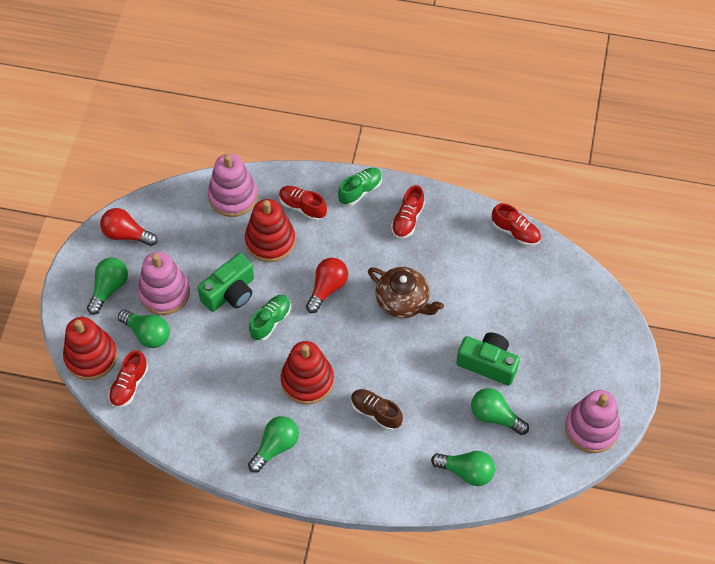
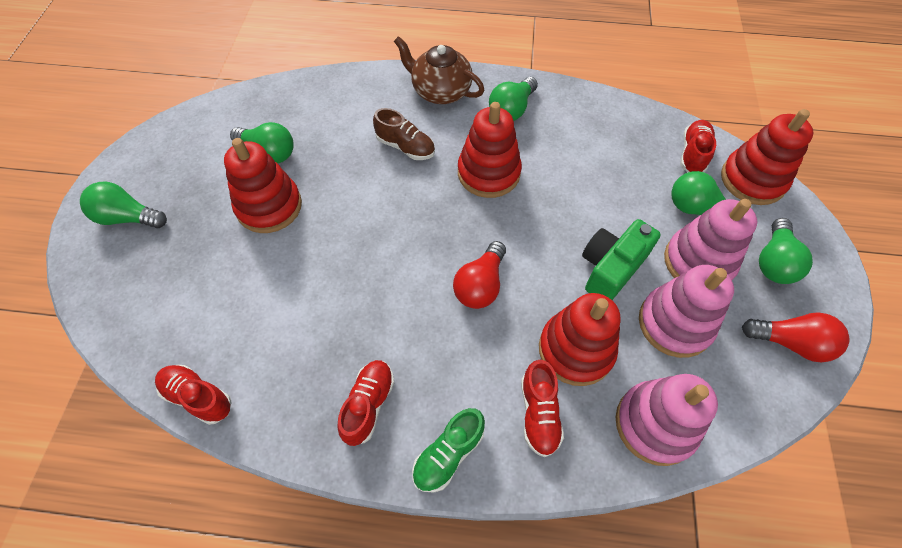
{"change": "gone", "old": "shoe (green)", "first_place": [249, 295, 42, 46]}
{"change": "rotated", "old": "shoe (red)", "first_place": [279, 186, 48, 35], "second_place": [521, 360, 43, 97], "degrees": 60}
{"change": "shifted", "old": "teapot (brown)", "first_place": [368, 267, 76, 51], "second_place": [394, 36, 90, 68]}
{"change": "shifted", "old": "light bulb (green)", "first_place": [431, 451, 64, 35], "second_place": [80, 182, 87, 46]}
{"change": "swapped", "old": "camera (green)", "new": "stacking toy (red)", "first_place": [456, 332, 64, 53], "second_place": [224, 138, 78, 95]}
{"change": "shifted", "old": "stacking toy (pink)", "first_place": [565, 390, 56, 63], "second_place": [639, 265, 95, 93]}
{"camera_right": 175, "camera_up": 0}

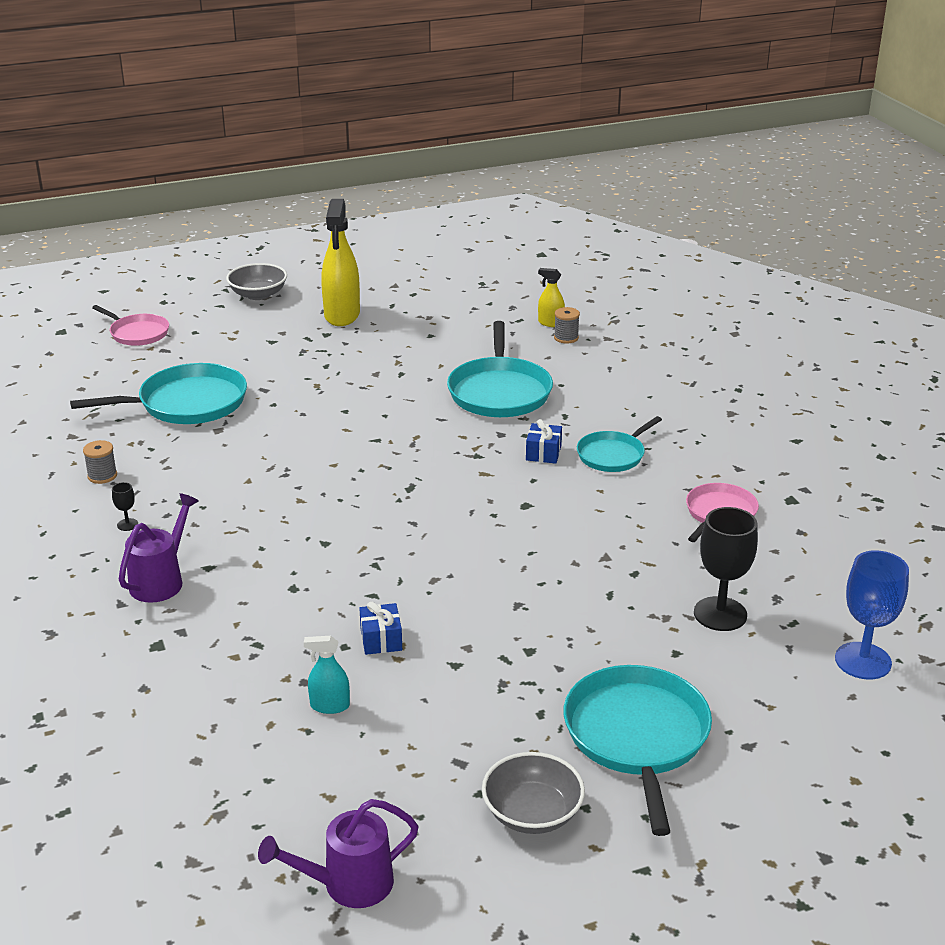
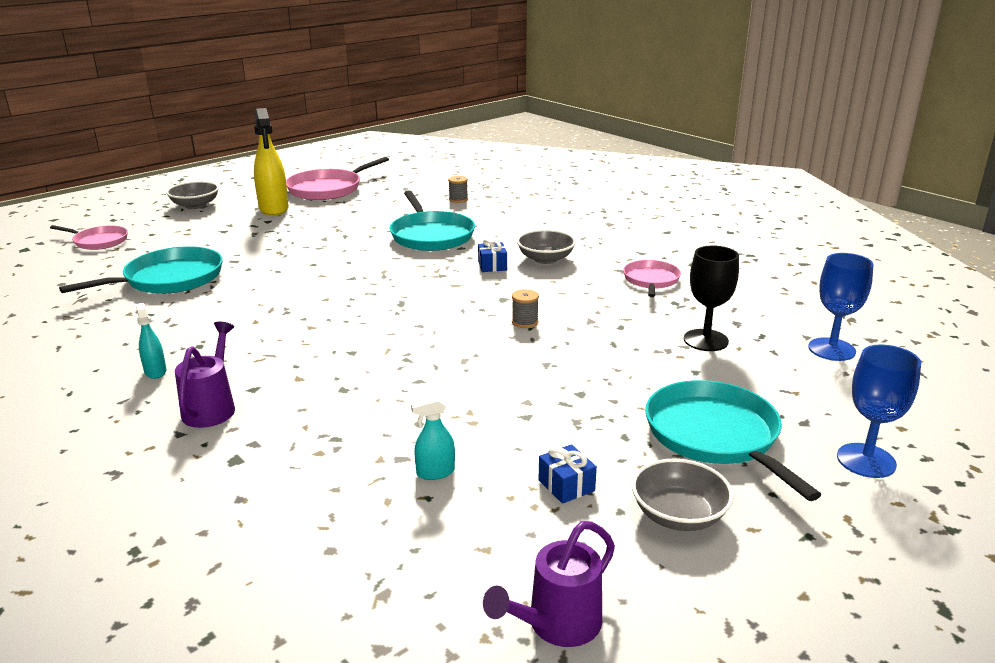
{"change": "shifted", "old": "spool (grey)", "first_place": [83, 440, 34, 44], "second_place": [512, 289, 27, 39]}
{"change": "swapped", "old": "goblet (black)", "new": "spray bottle (turquoise)", "first_place": [112, 482, 26, 49], "second_place": [136, 303, 31, 76]}
{"change": "shifted", "old": "gift (blue)", "first_place": [359, 602, 43, 53], "second_place": [539, 444, 58, 60]}
{"change": "gone", "old": "spray bottle (yellow)", "first_place": [538, 268, 27, 59]}
{"change": "swapped", "old": "pan (turquoise)", "new": "bowl (grey)", "first_place": [577, 416, 85, 56], "second_place": [517, 230, 59, 34]}
{"change": "new", "new": "pan (pink)", "second_place": [286, 157, 103, 43]}
{"change": "new", "new": "goblet (blue)", "second_place": [837, 344, 84, 134]}
{"camera_right": -20, "camera_up": -5}

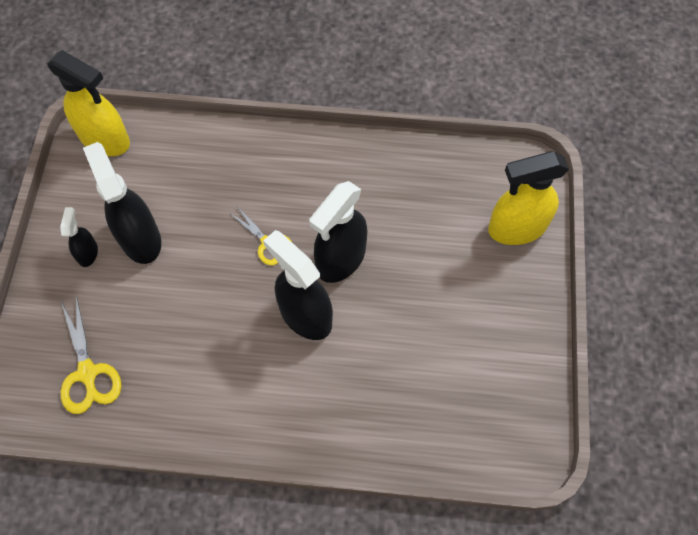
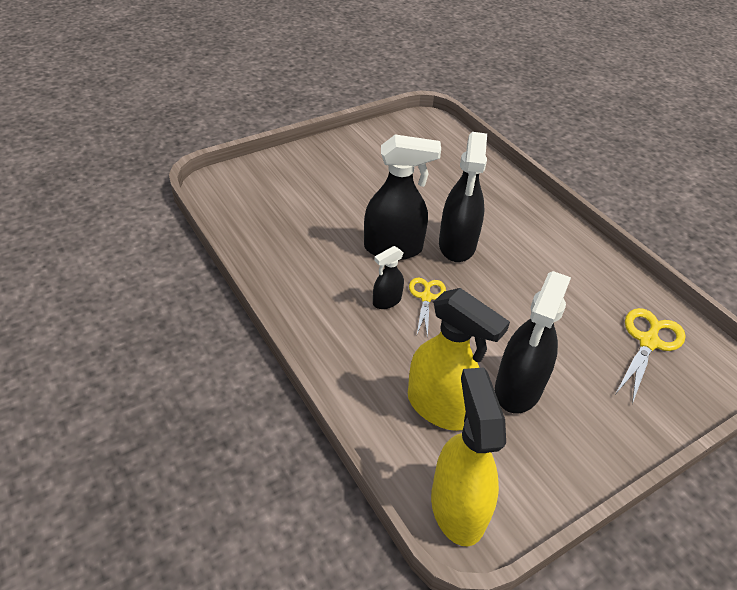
{"change": "shifted", "old": "spray bottle (black)", "first_place": [60, 207, 38, 60], "second_place": [373, 246, 31, 63]}
{"change": "shifted", "old": "spray bottle (yellow)", "first_place": [488, 151, 81, 94], "second_place": [408, 288, 102, 143]}
{"camera_right": -130, "camera_up": -20}

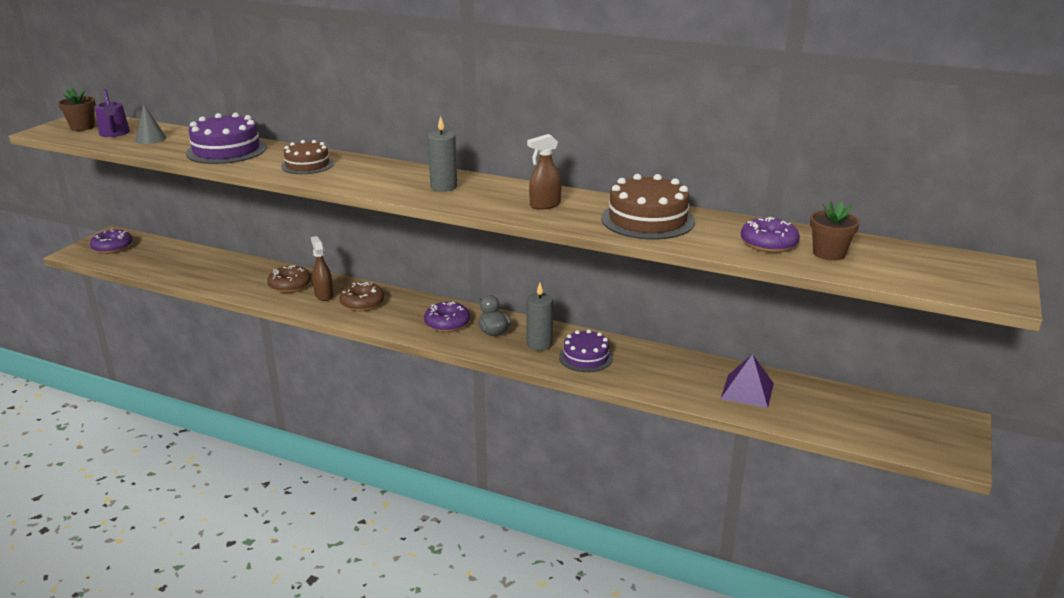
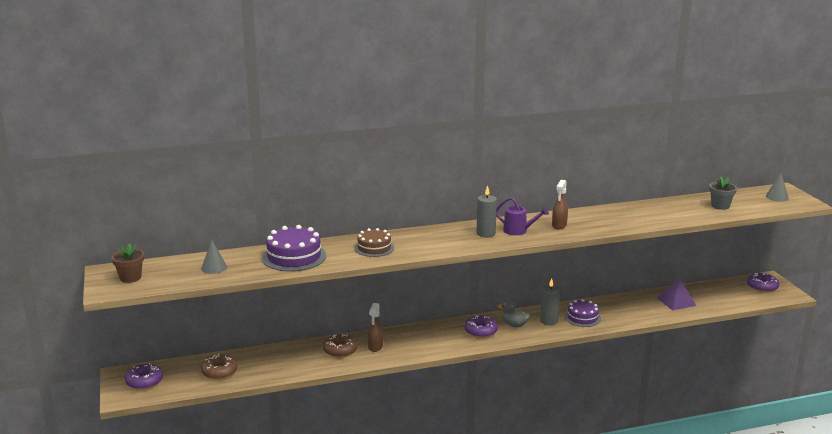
{"change": "shifted", "old": "watering can (purple)", "first_place": [95, 89, 35, 48], "second_place": [496, 197, 53, 38]}
{"change": "rotated", "old": "spray bottle (brown)", "first_place": [311, 236, 23, 65], "second_place": [368, 303, 15, 49], "degrees": -105}
{"change": "shifted", "old": "donut (brown)", "first_place": [339, 282, 45, 29], "second_place": [201, 354, 37, 26]}
{"change": "gone", "old": "cake (brown)", "first_place": [601, 174, 94, 65]}
{"change": "shifted", "old": "donut (purple)", "first_place": [741, 217, 59, 36], "second_place": [747, 273, 32, 20]}
{"change": "repainted", "old": "flower pot (brown)", "new": "flower pot (grey)", "first_place": [810, 201, 50, 60], "second_place": [709, 176, 28, 34]}
{"change": "new", "new": "cone (grey)", "second_place": [766, 173, 23, 29]}
{"camera_right": -40, "camera_up": -5}

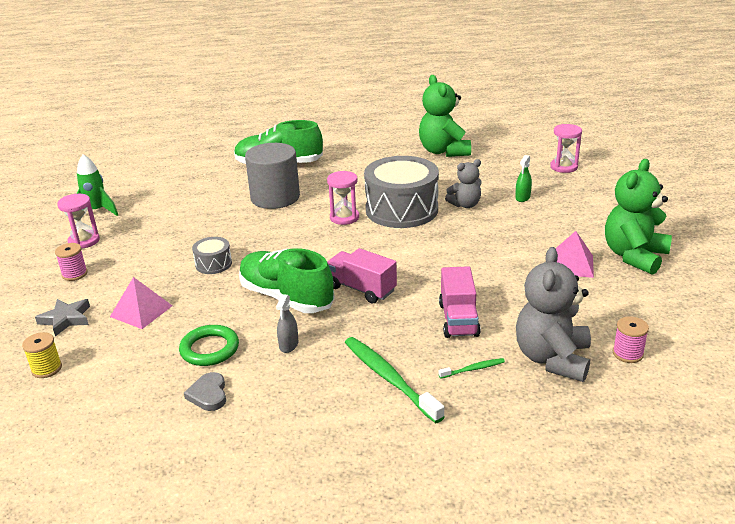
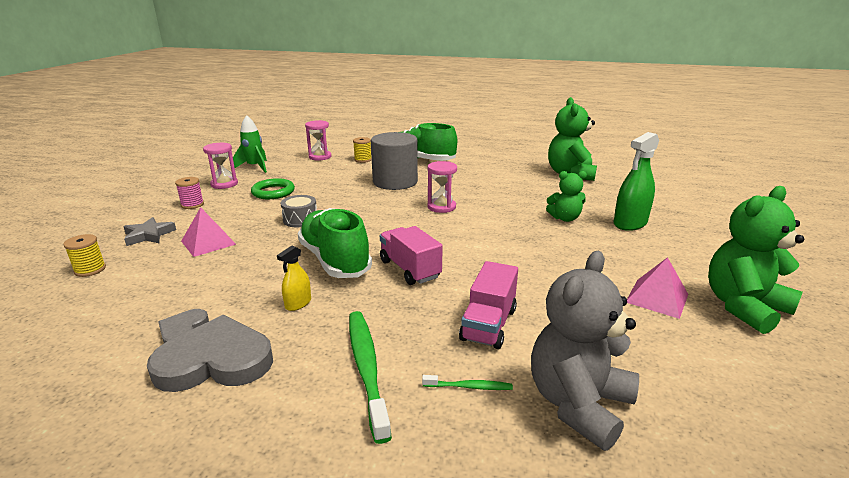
{"change": "shifted", "old": "ring (green)", "first_place": [179, 325, 60, 41], "second_place": [251, 178, 44, 21]}
{"change": "repainted", "old": "spray bottle (grey)", "new": "spray bottle (yellow)", "first_place": [276, 294, 22, 59], "second_place": [277, 245, 34, 66]}
{"change": "gone", "old": "drum (grey)", "first_place": [364, 156, 75, 72]}
{"change": "repainted", "old": "teddy bear (grey)", "new": "teddy bear (green)", "first_place": [445, 159, 37, 49], "second_place": [546, 171, 41, 51]}
{"change": "scaled", "old": "spray bottle (green)", "first_place": [515, 155, 17, 47], "second_place": [614, 132, 45, 99], "factor": 1.89}
{"change": "shifted", "old": "hourglass (pink)", "first_place": [550, 124, 32, 49], "second_place": [305, 120, 26, 41]}
{"change": "gone", "old": "spool (pink)", "first_place": [613, 316, 36, 47]}
{"change": "new", "new": "heart (grey)", "second_place": [147, 315, 126, 77]}
{"change": "new", "new": "spool (yellow)", "second_place": [353, 137, 19, 26]}
{"camera_right": 20, "camera_up": -5}

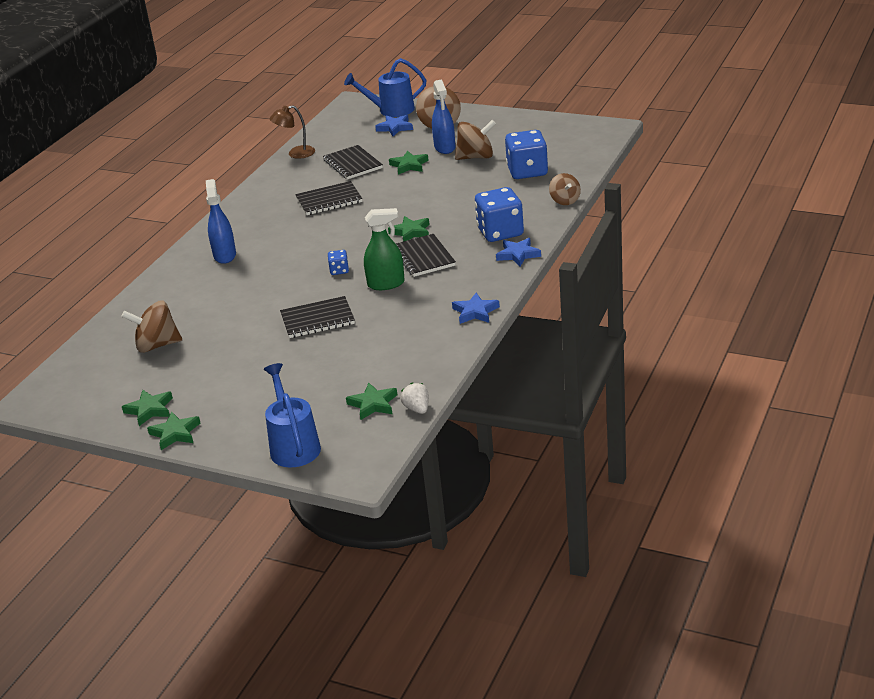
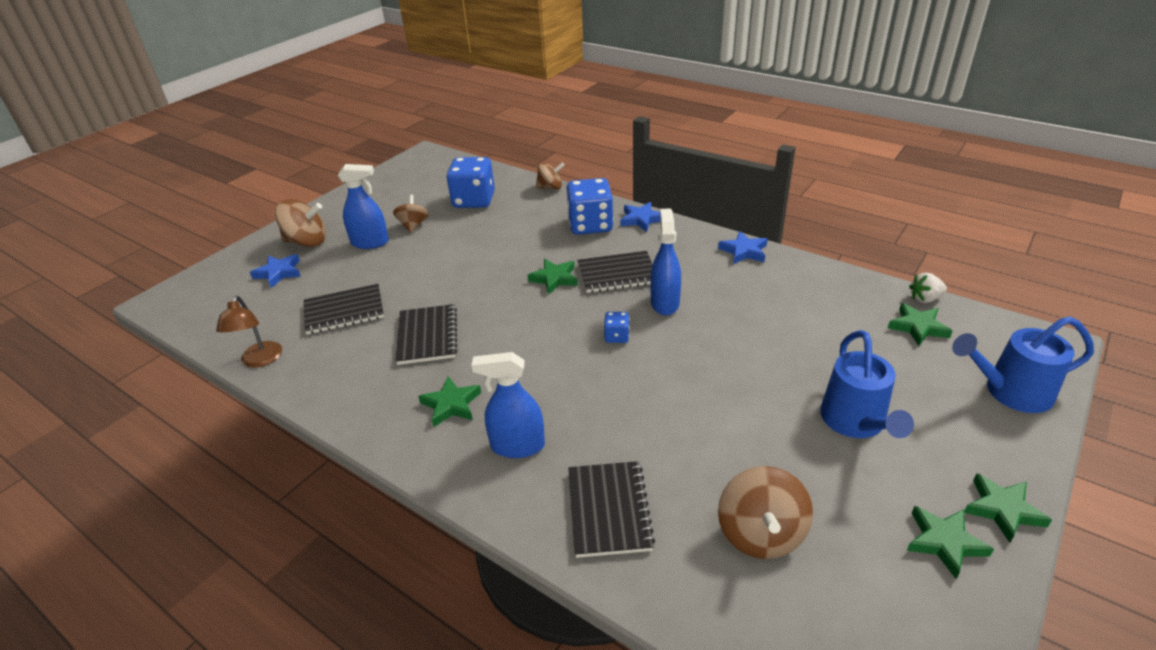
{"change": "shifted", "old": "notebook (black)", "first_place": [280, 296, 75, 42], "second_place": [568, 461, 87, 97]}
{"change": "shifted", "old": "watering can (blue)", "first_place": [344, 58, 82, 59], "second_place": [820, 330, 94, 108]}
{"change": "repainted", "old": "spray bottle (green)", "new": "spray bottle (blue)", "first_place": [364, 208, 41, 82], "second_place": [650, 209, 31, 106]}
{"change": "shifted", "old": "star (green)", "first_place": [389, 150, 40, 25], "second_place": [418, 376, 63, 51]}
{"change": "scaled", "old": "spinning top (brown)", "first_place": [455, 120, 41, 40], "second_place": [393, 195, 36, 38], "factor": 0.65}
{"camera_right": -80, "camera_up": 5}

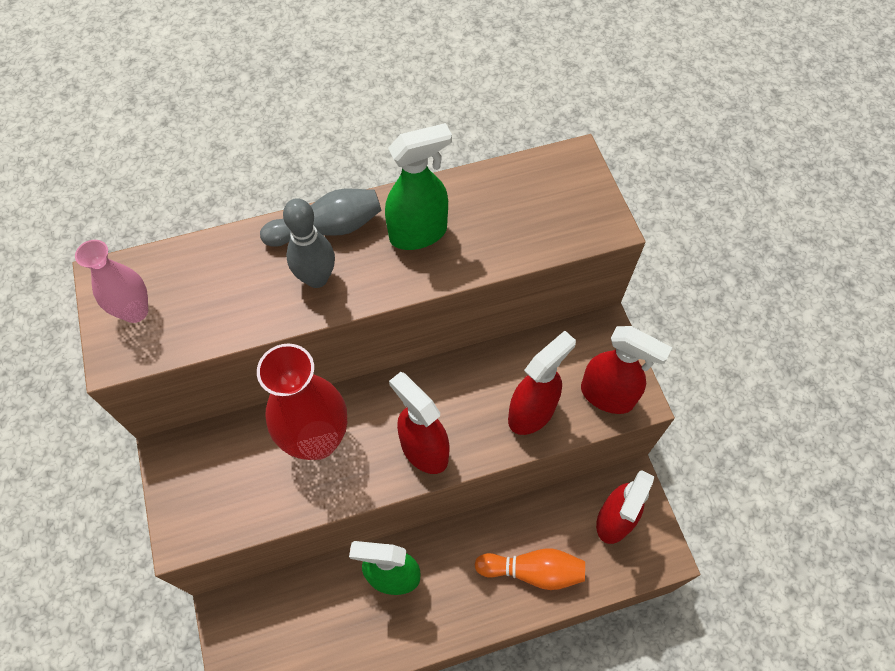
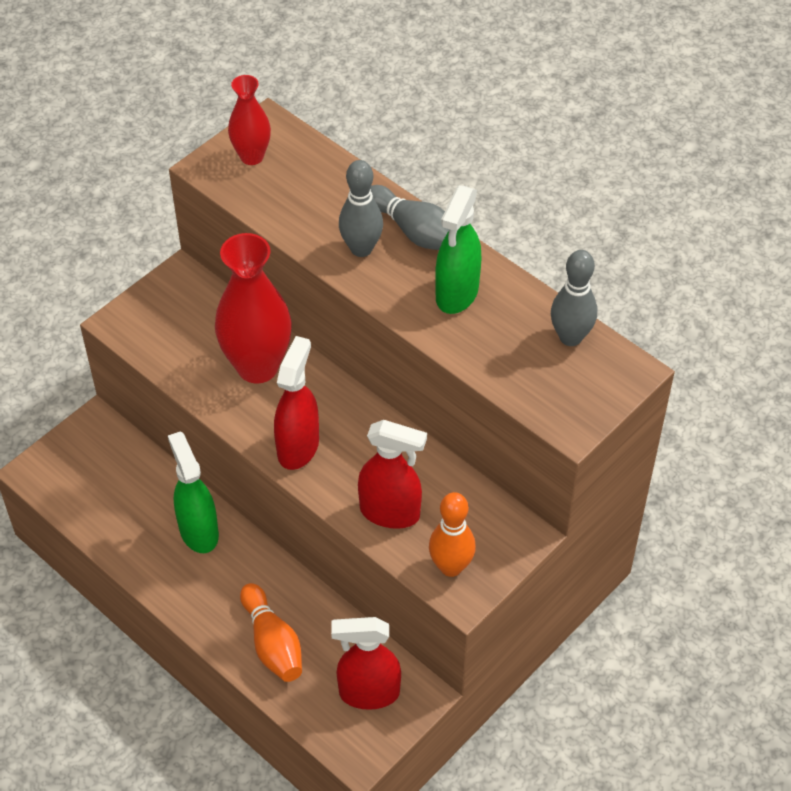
{"change": "repainted", "old": "vase (pink)", "new": "vase (red)", "first_place": [75, 240, 73, 83], "second_place": [228, 75, 43, 90]}
{"change": "rotated", "old": "spray bottle (green)", "first_place": [385, 123, 67, 127], "second_place": [435, 186, 46, 128], "degrees": 75}
{"change": "swapped", "old": "spray bottle (red)", "new": "bowling pin (orange)", "first_place": [581, 326, 91, 88], "second_place": [429, 492, 47, 85]}
{"change": "new", "new": "bowling pin (grey)", "second_place": [551, 250, 46, 96]}
{"camera_right": 60, "camera_up": -10}

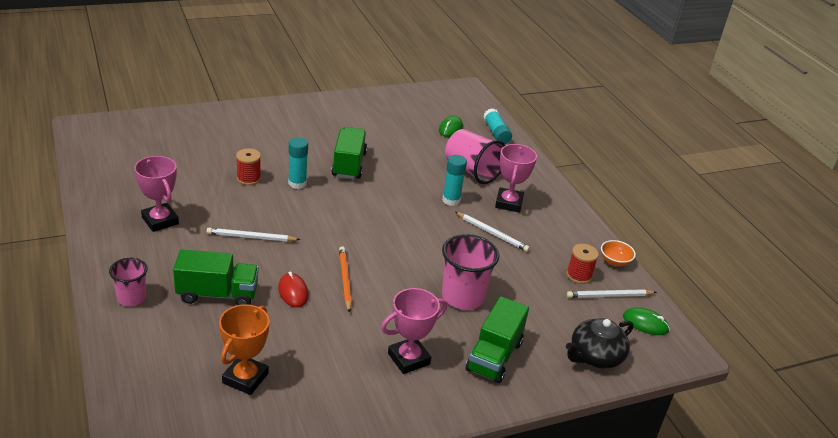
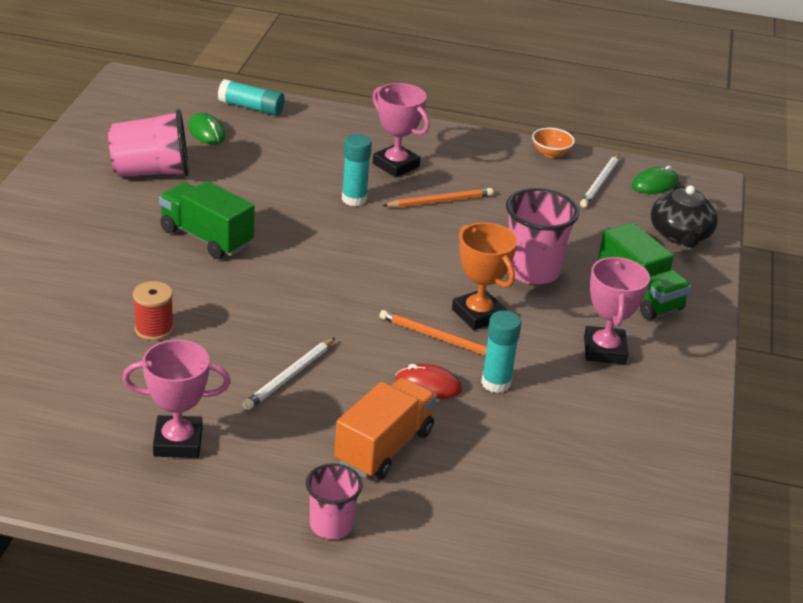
{"change": "repainted", "old": "truck (green)", "new": "truck (orange)", "first_place": [173, 249, 86, 56], "second_place": [334, 378, 102, 102]}
{"change": "shifted", "old": "trophy (orange)", "first_place": [219, 304, 51, 91], "second_place": [452, 222, 65, 108]}
{"change": "shifted", "old": "glue stick (turquoise)", "first_place": [288, 137, 20, 52], "second_place": [481, 310, 40, 83]}
{"change": "shifted", "old": "cup (pink)", "first_place": [445, 129, 61, 55], "second_place": [108, 109, 81, 68]}
{"change": "repainted", "old": "pencil (white)", "new": "pencil (orange)", "first_place": [455, 212, 75, 40], "second_place": [382, 188, 111, 20]}
{"change": "gone", "old": "spool (red)", "first_place": [566, 244, 33, 40]}
{"camera_right": -55, "camera_up": 0}

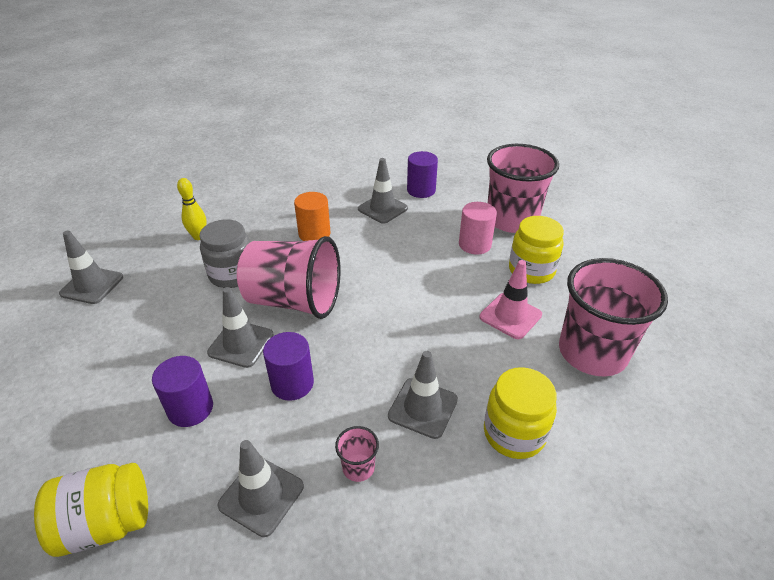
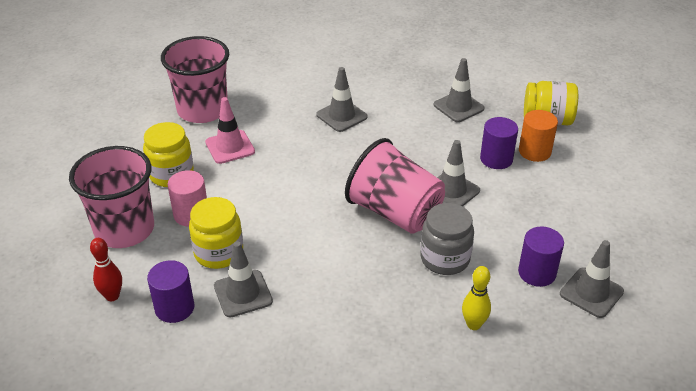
{"change": "shifted", "old": "cylinder (purple)", "first_place": [263, 332, 51, 69], "second_place": [518, 226, 46, 61]}
{"change": "shifted", "old": "cylinder (orange)", "first_place": [294, 192, 36, 49], "second_place": [519, 110, 39, 52]}
{"change": "gone", "old": "cup (pink)", "first_place": [335, 426, 44, 56]}
{"change": "shifted", "old": "jar (yellow)", "first_place": [484, 367, 73, 92], "second_place": [189, 197, 54, 72]}
{"change": "new", "new": "bowling pin (red)", "second_place": [90, 238, 32, 63]}
{"camera_right": -155, "camera_up": 0}

